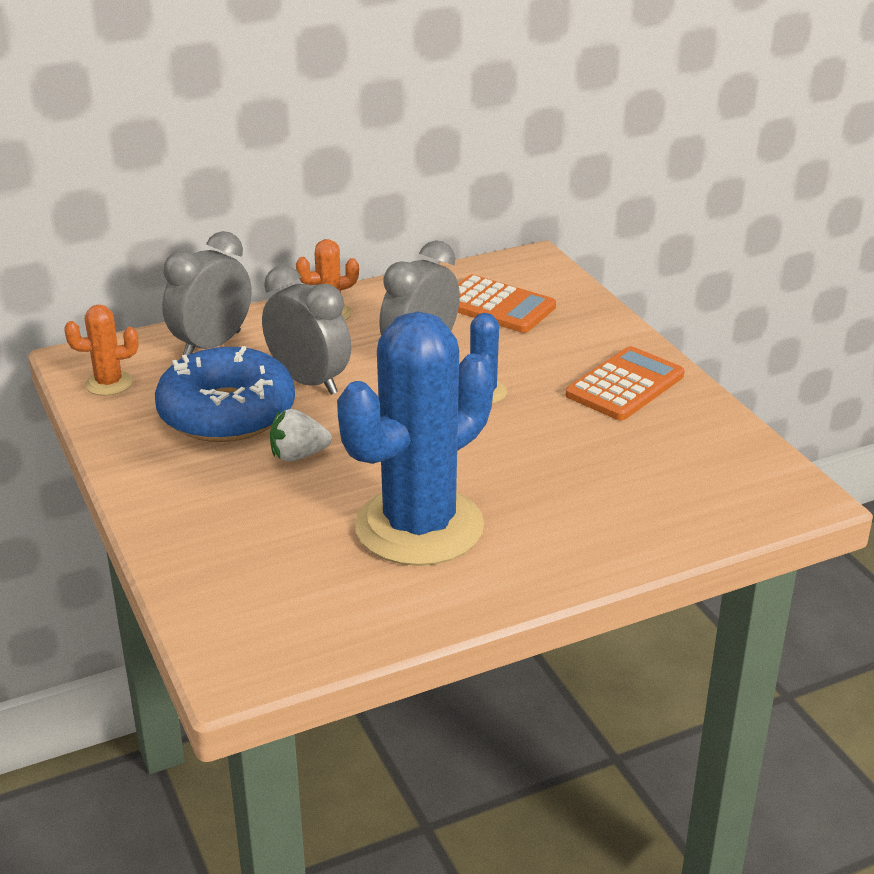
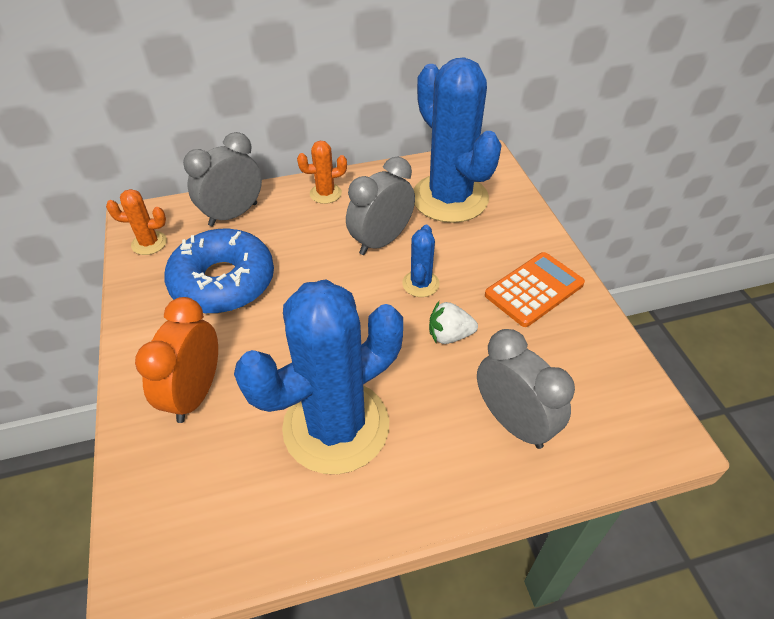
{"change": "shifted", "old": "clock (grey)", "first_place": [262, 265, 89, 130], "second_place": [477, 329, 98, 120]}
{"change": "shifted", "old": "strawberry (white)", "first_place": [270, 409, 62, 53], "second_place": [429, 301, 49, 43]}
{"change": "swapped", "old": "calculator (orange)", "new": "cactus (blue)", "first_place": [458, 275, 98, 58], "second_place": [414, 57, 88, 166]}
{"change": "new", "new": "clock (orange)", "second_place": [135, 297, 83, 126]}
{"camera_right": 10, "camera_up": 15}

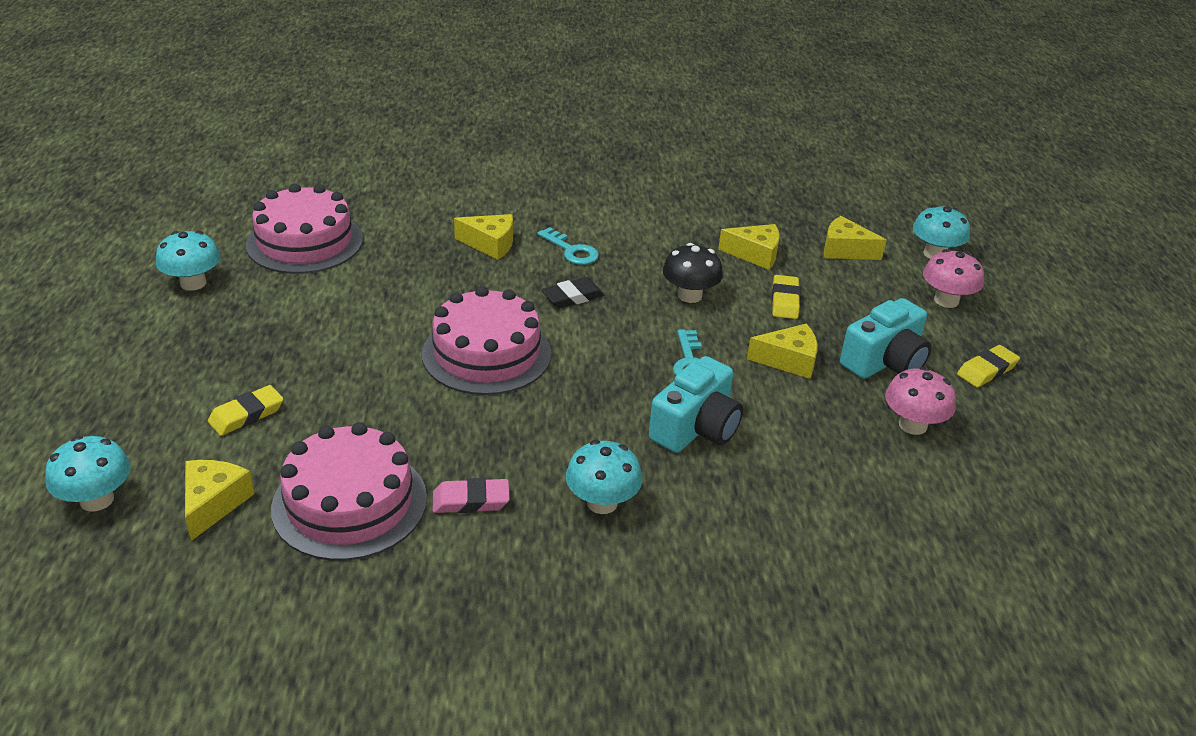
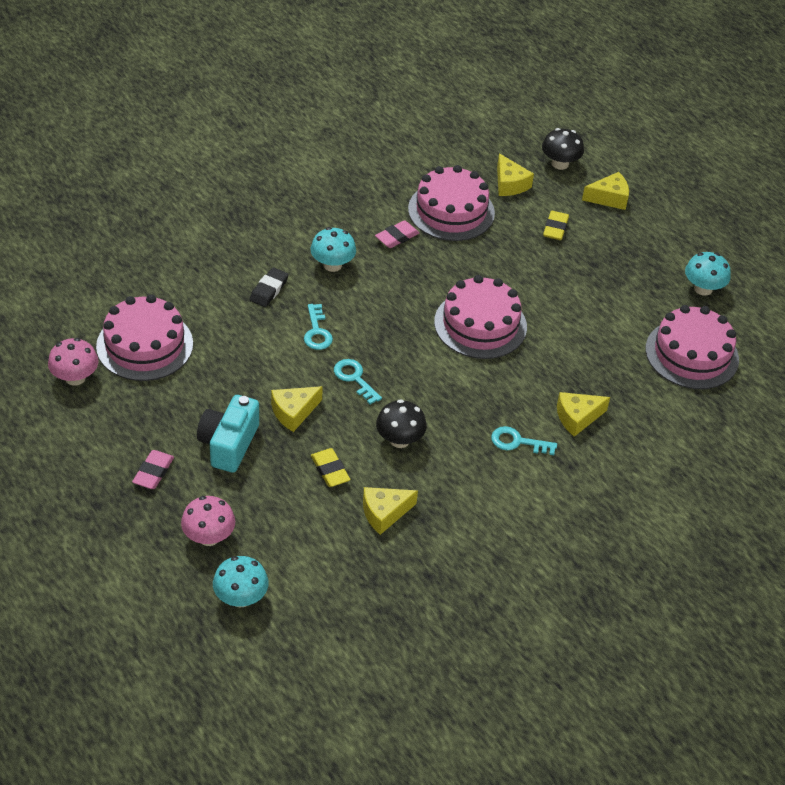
{"change": "repainted", "old": "mushroom (turquoise)", "new": "mushroom (black)", "first_place": [45, 436, 86, 76], "second_place": [542, 128, 42, 42]}
{"change": "shifted", "old": "eraser (black)", "first_place": [541, 277, 63, 31], "second_place": [249, 267, 40, 40]}
{"change": "swapped", "old": "camera (turquoise)", "new": "key (turquoise)", "first_place": [649, 356, 94, 97], "second_place": [304, 304, 29, 46]}
{"change": "shifted", "old": "cheese (yellow)", "first_place": [824, 216, 62, 44], "second_place": [582, 172, 47, 38]}
{"change": "shifted", "old": "mushroom (pink)", "first_place": [885, 367, 71, 68], "second_place": [48, 338, 51, 48]}
{"change": "repainted", "old": "eraser (yellow)", "new": "eraser (pink)", "first_place": [957, 345, 63, 42], "second_place": [132, 450, 42, 39]}
{"change": "new", "new": "cake (pink)", "second_place": [96, 295, 97, 86]}
{"camera_right": 145, "camera_up": 10}

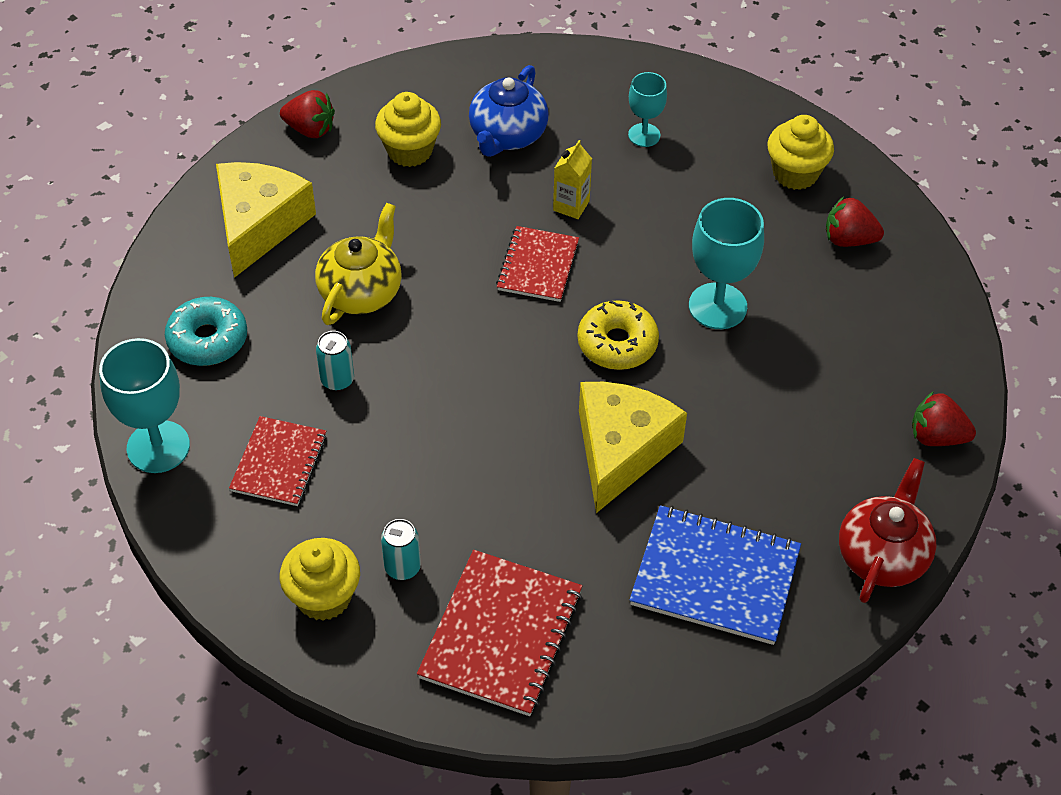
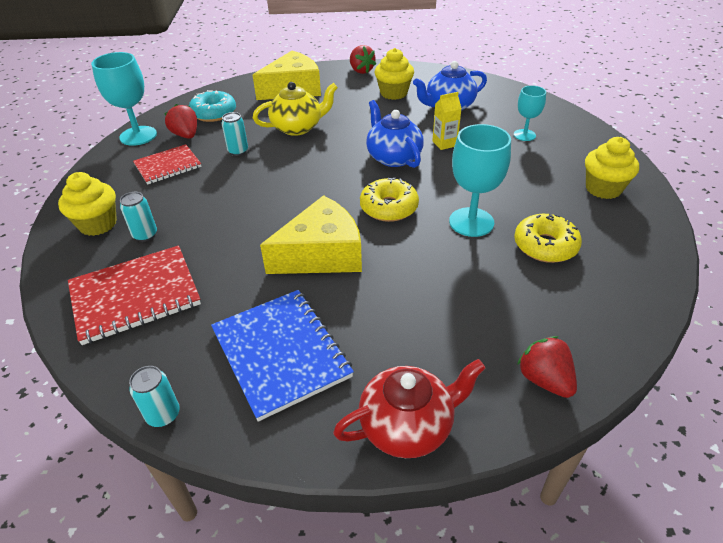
{"change": "swapped", "old": "notebook (red)", "new": "teapot (blue)", "first_place": [496, 226, 83, 76], "second_place": [366, 100, 58, 68]}
{"change": "shifted", "old": "strawberry (red)", "first_place": [826, 197, 58, 50], "second_place": [165, 104, 32, 35]}
{"change": "new", "new": "can (turquoise)", "second_place": [129, 366, 51, 61]}
{"change": "new", "new": "donut (yellow)", "second_place": [514, 214, 68, 49]}
{"camera_right": 45, "camera_up": -10}

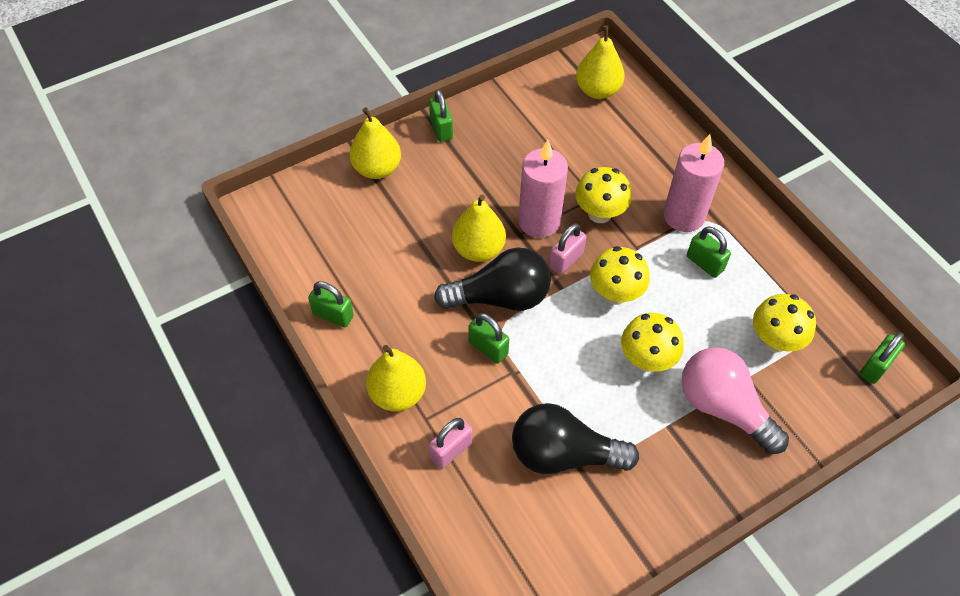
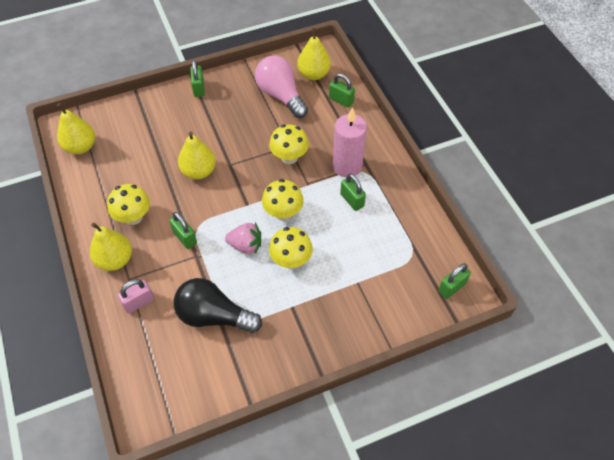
{"change": "shifted", "old": "padlock (green)", "first_place": [308, 281, 46, 46], "second_place": [329, 73, 26, 35]}
{"change": "shifted", "old": "pear (yellow)", "first_place": [350, 107, 51, 72], "second_place": [57, 103, 38, 51]}
{"change": "gone", "old": "light bulb (black)", "first_place": [434, 247, 117, 64]}
{"change": "gone", "old": "candle (pink)", "first_place": [518, 140, 50, 98]}
{"change": "gone", "old": "padlock (pink)", "first_place": [549, 223, 37, 52]}
{"change": "shifted", "old": "light bulb (pink)", "first_place": [681, 347, 108, 107], "second_place": [255, 55, 53, 63]}
{"change": "shifted", "old": "mushroom (yellow)", "first_place": [753, 294, 63, 58], "second_place": [107, 184, 43, 41]}
{"change": "new", "new": "strawberry (pink)", "second_place": [225, 223, 36, 31]}
{"camera_right": 10, "camera_up": 0}

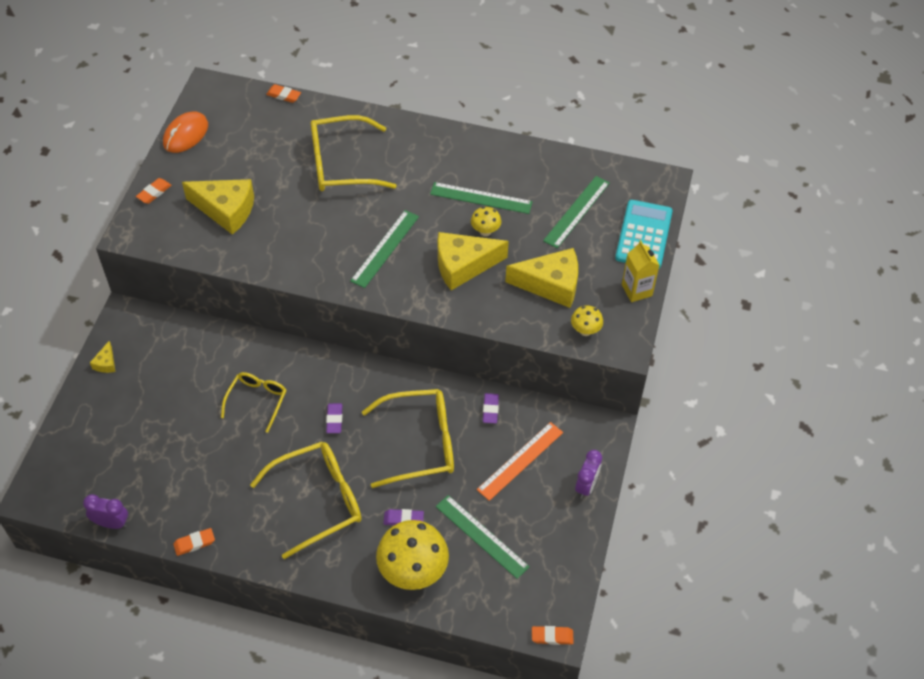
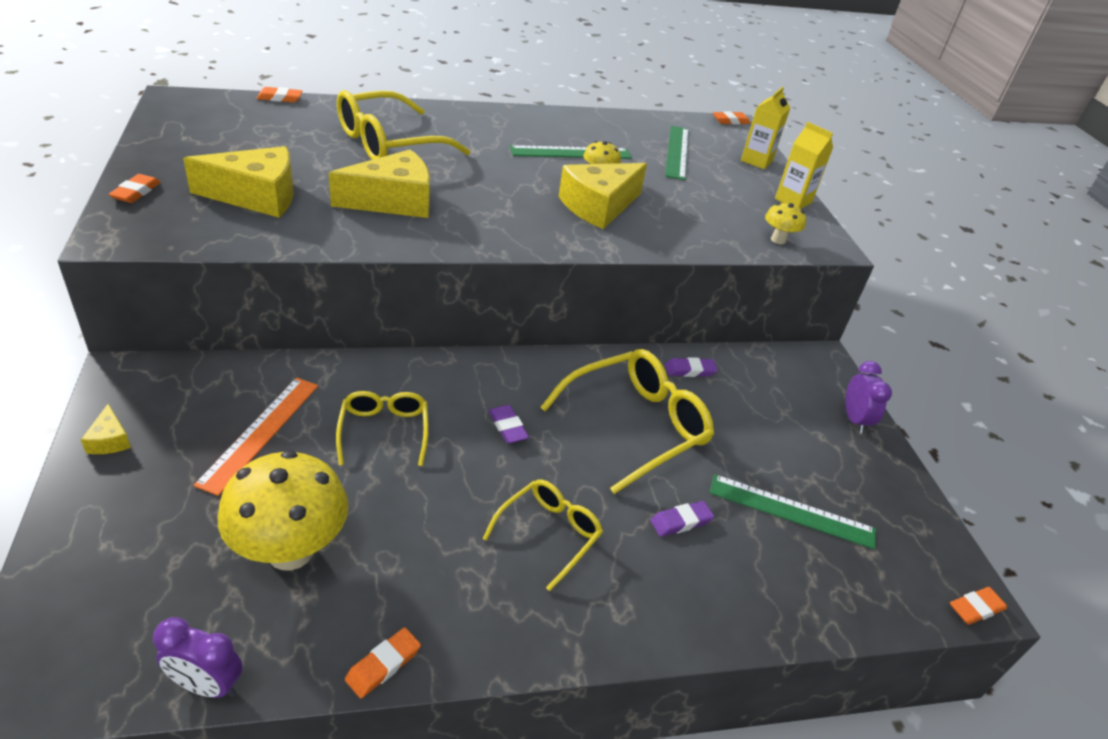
{"change": "rotated", "old": "clock (purple)", "first_place": [83, 494, 45, 35], "second_place": [153, 617, 90, 81], "degrees": -150}
{"change": "gone", "old": "mouse (orange)", "first_place": [163, 112, 45, 41]}
{"change": "scaled", "old": "glasses (yellow)", "first_place": [250, 442, 111, 117], "second_place": [482, 479, 121, 112], "factor": 0.59}
{"change": "gone", "old": "ruler (green)", "first_place": [350, 210, 69, 78]}
{"change": "shifted", "old": "mushroom (yellow)", "first_place": [376, 520, 73, 70], "second_place": [218, 450, 131, 120]}
{"change": "shifted", "old": "ruler (orange)", "first_place": [477, 422, 86, 79], "second_place": [194, 377, 124, 119]}
{"change": "rotated", "old": "eraser (purple)", "first_place": [483, 393, 16, 31], "second_place": [665, 357, 53, 20], "degrees": -75}
{"change": "shifted", "old": "cheese (yellow)", "first_place": [505, 248, 73, 60], "second_place": [329, 150, 101, 68]}
{"change": "swapped", "old": "calculator (turquoise)", "new": "carton (yellow)", "first_place": [615, 200, 58, 69], "second_place": [741, 87, 49, 82]}
{"change": "new", "new": "eraser (orange)", "second_place": [713, 111, 37, 13]}
{"camera_right": -30, "camera_up": -15}

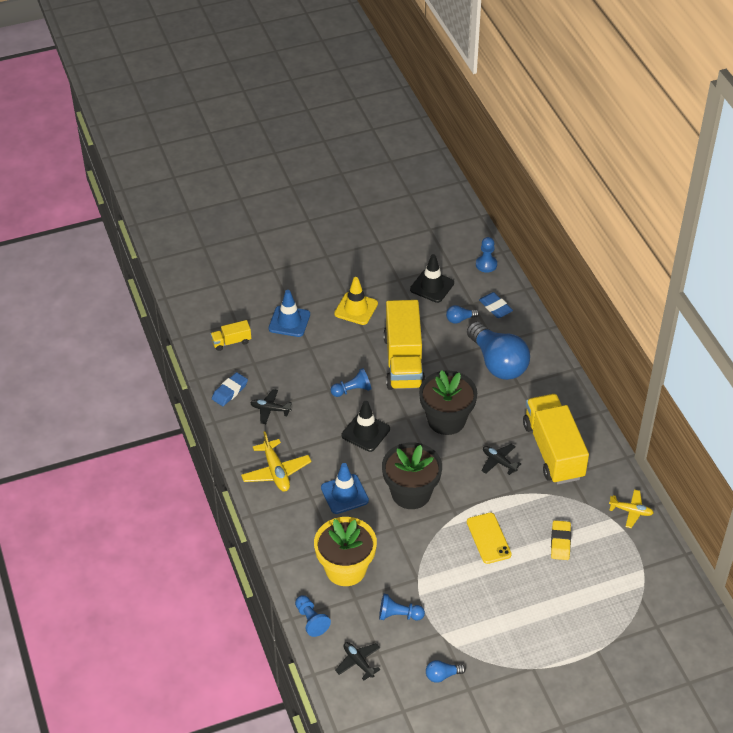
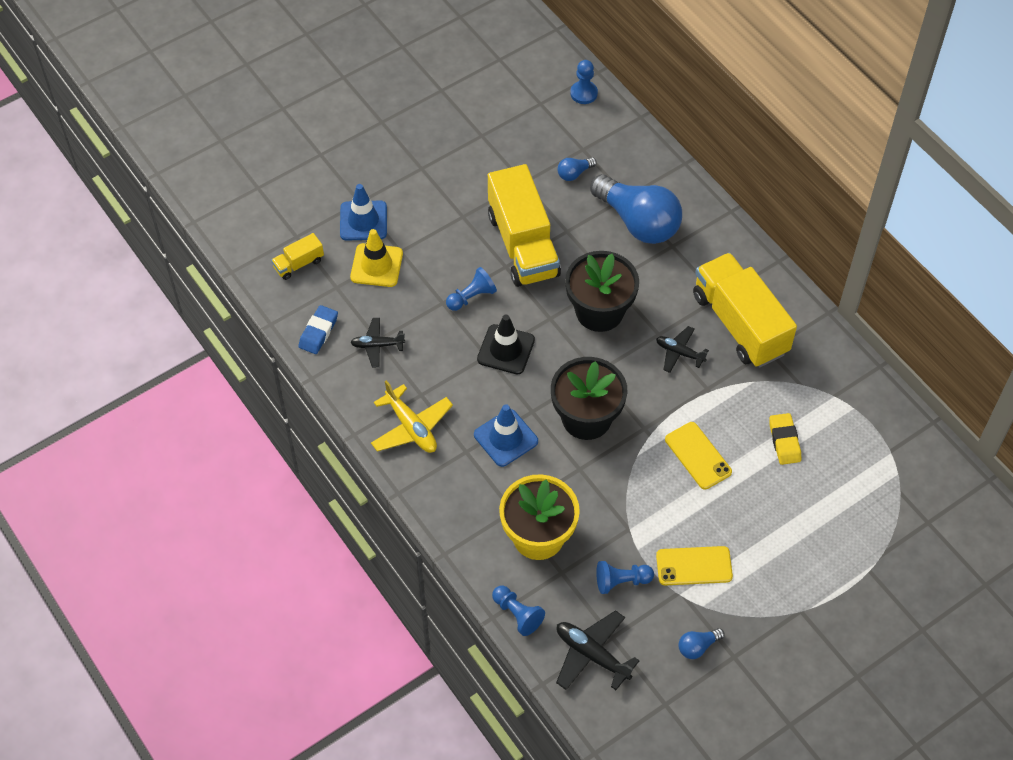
{"change": "shifted", "old": "traffic cone (yellow)", "first_place": [334, 277, 44, 48], "second_place": [350, 229, 53, 58]}
{"change": "scaled", "old": "plane (black)", "first_place": [335, 642, 46, 38], "second_place": [556, 610, 84, 80], "factor": 1.52}
{"change": "gone", "old": "traffic cone (black)", "first_place": [410, 254, 44, 49]}
{"change": "gone", "old": "eraser (blue)", "first_place": [479, 292, 34, 26]}
{"change": "gone", "old": "plane (yellow)", "first_place": [609, 489, 45, 39]}
{"change": "new", "new": "phone (yellow)", "second_place": [656, 546, 77, 39]}
{"camera_right": -15, "camera_up": 10}

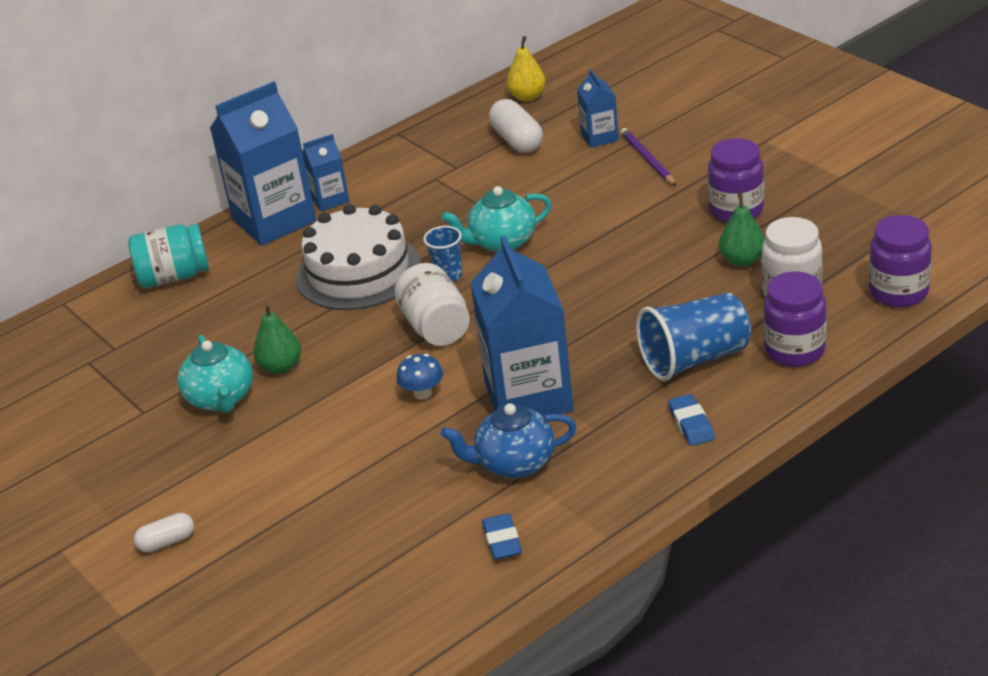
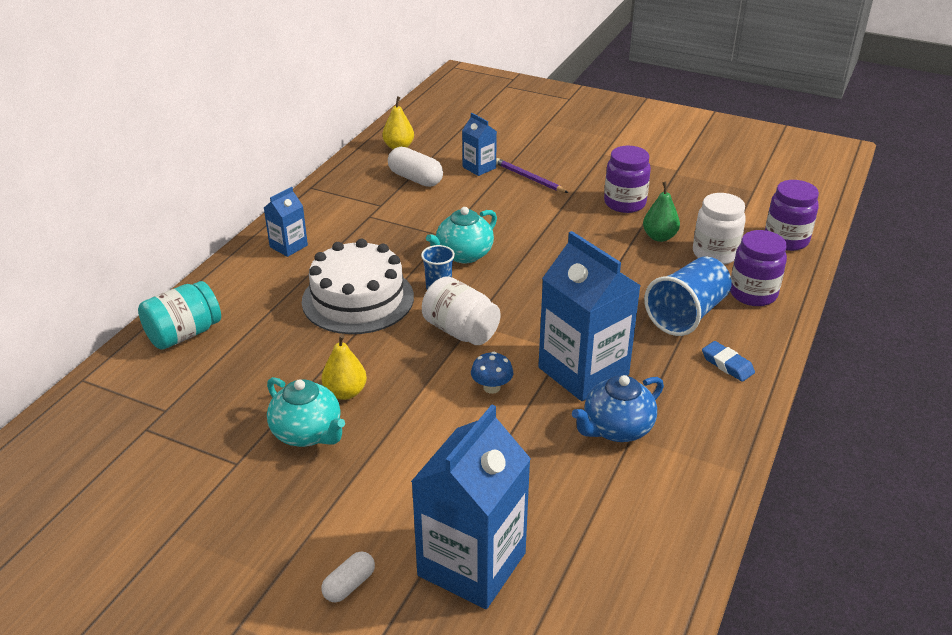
{"change": "shifted", "old": "carton (blue)", "first_place": [210, 81, 106, 165], "second_place": [411, 405, 120, 204]}
{"change": "repainted", "old": "pear (green)", "new": "pear (yellow)", "first_place": [253, 303, 48, 71], "second_place": [321, 334, 46, 66]}
{"change": "gone", "old": "eraser (blue)", "first_place": [482, 513, 40, 47]}
{"camera_right": -30, "camera_up": 0}

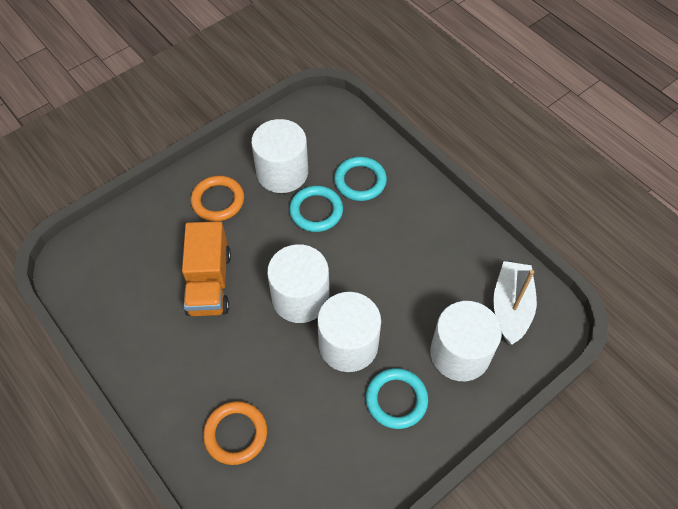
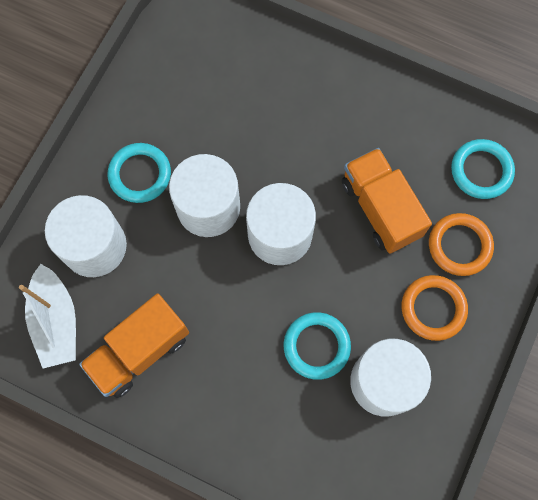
{"change": "shifted", "old": "ring (orange)", "first_place": [203, 401, 64, 64], "second_place": [429, 213, 65, 63]}
{"change": "shifted", "old": "ring (turquoise)", "first_place": [334, 157, 53, 44], "second_place": [451, 139, 64, 60]}
{"change": "new", "new": "truck (orange)", "second_place": [79, 294, 110, 104]}
{"camera_right": 155, "camera_up": 15}

